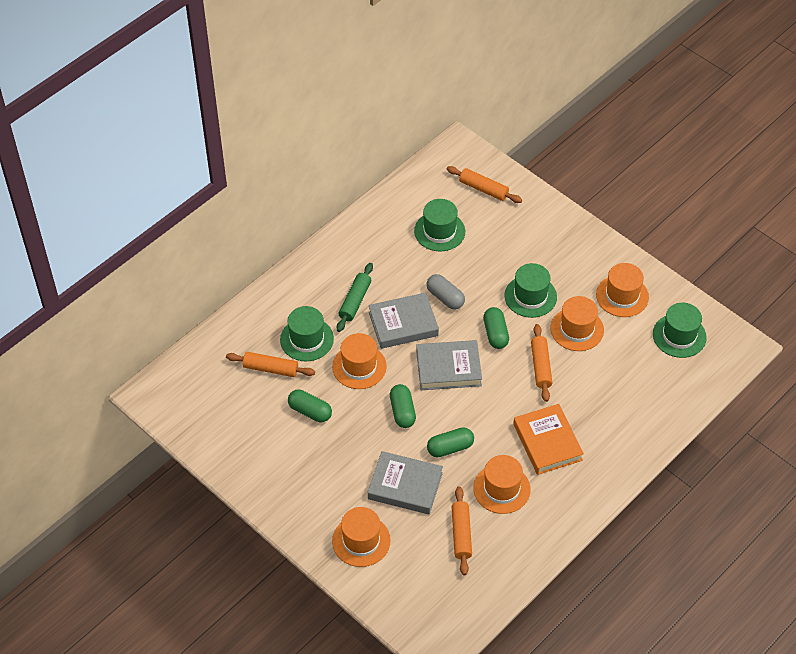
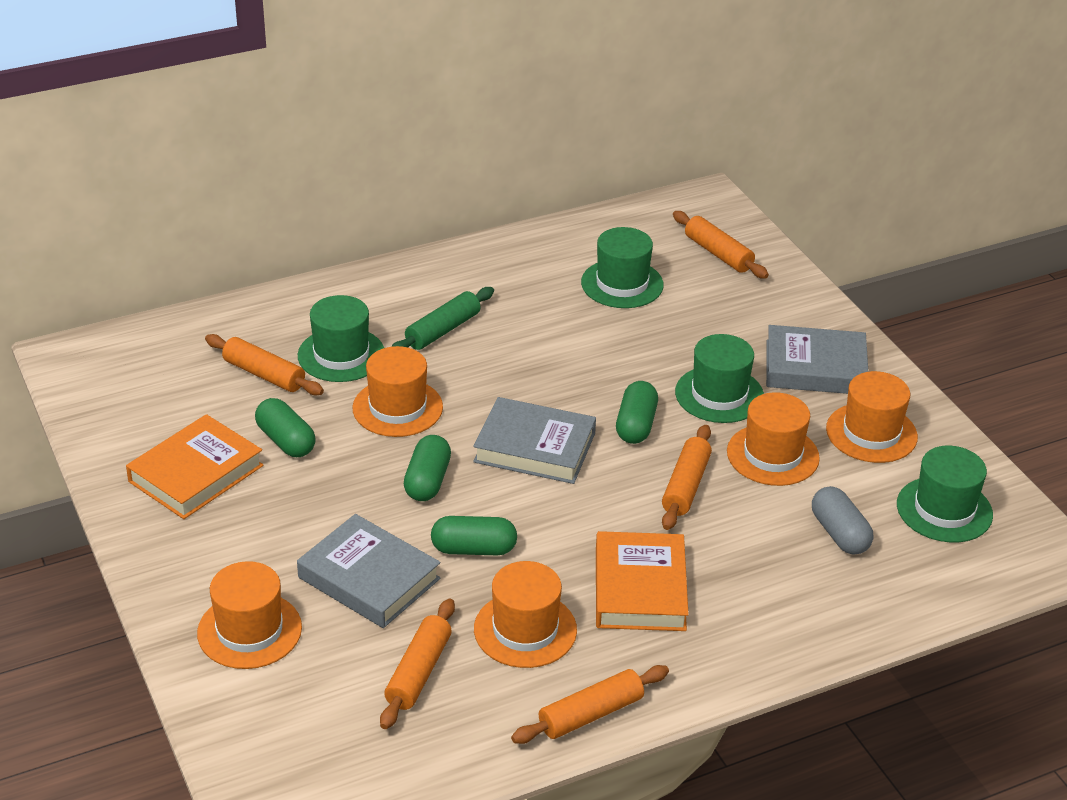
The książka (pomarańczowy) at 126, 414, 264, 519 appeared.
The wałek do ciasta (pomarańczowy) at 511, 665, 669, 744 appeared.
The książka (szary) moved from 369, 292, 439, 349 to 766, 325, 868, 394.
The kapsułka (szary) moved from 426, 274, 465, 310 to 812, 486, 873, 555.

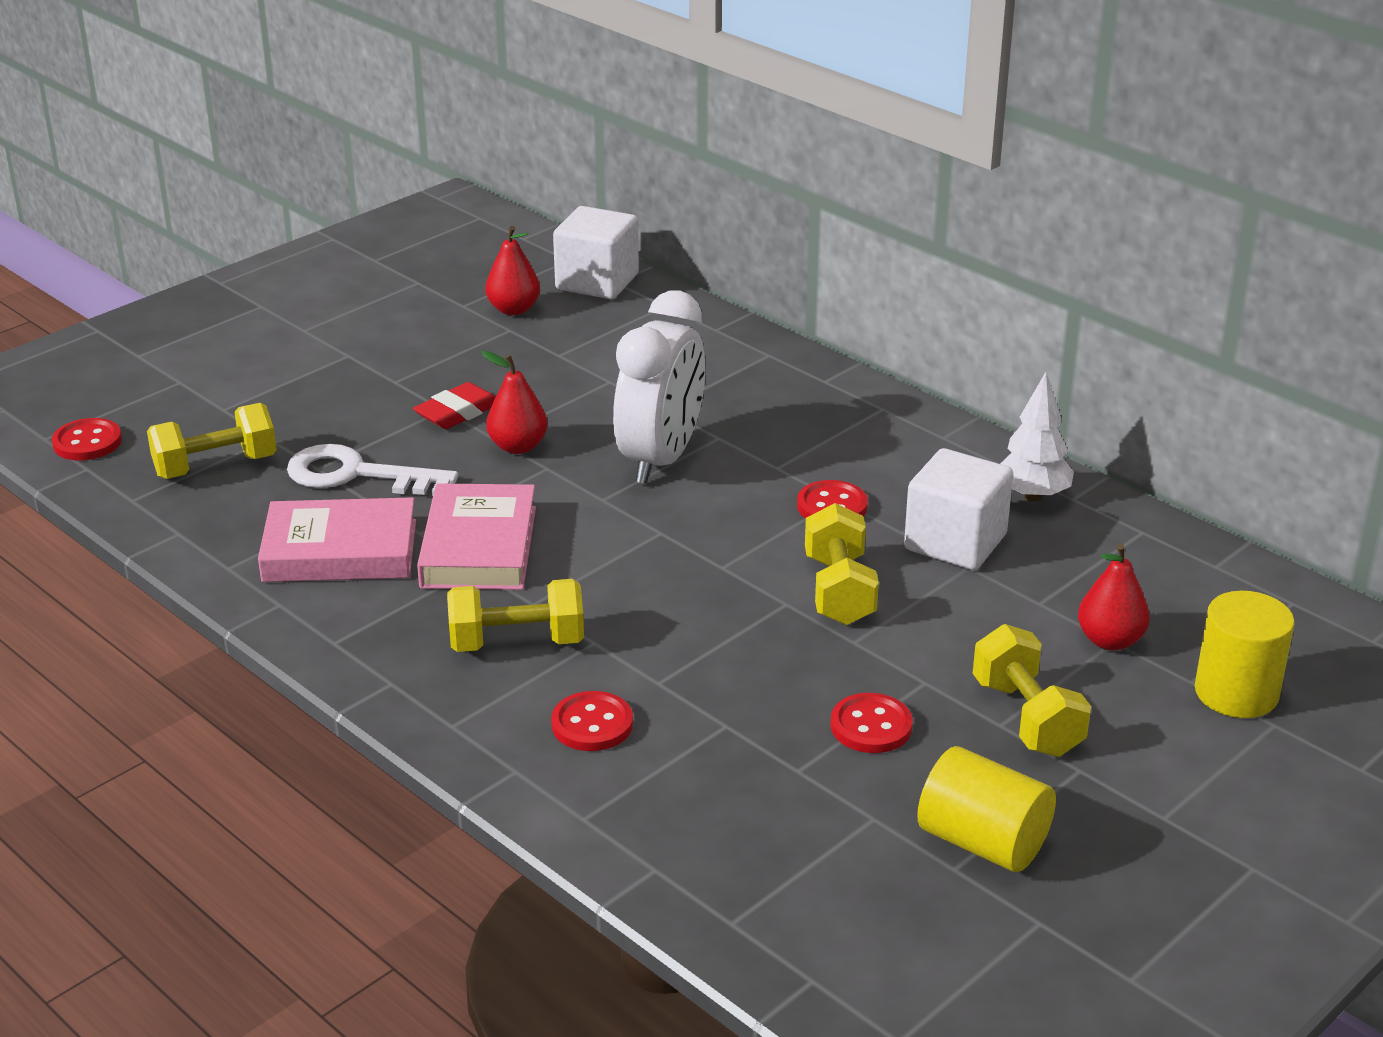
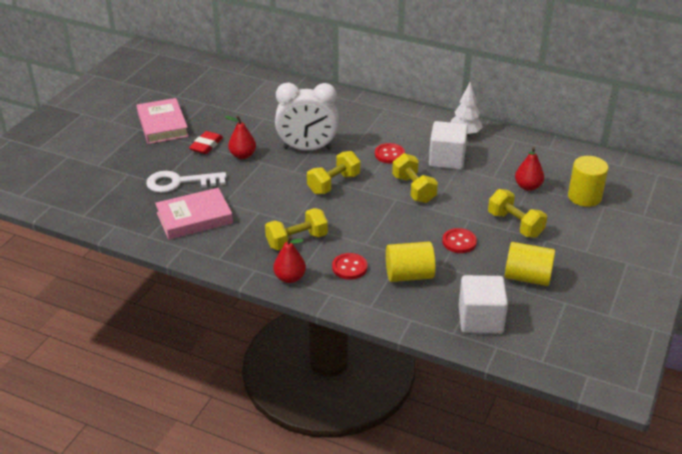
The książka (różowy) moved from 417, 483, 536, 590 to 137, 98, 189, 144.
The gruszka (czerwony) moved from 485, 226, 540, 315 to 273, 236, 306, 283.
The budzik (biały) at 613, 291, 705, 484 turned 90 degrees clockwise.
The hantel (żółty) moved from 147, 403, 277, 479 to 307, 151, 360, 194.
The walec (żółty) at 386, 242, 435, 282 appeared.
The sześcian (biały) moved from 553, 206, 639, 299 to 459, 275, 508, 334.
The guzik (czerwony) at 52, 418, 122, 460 disappeared.

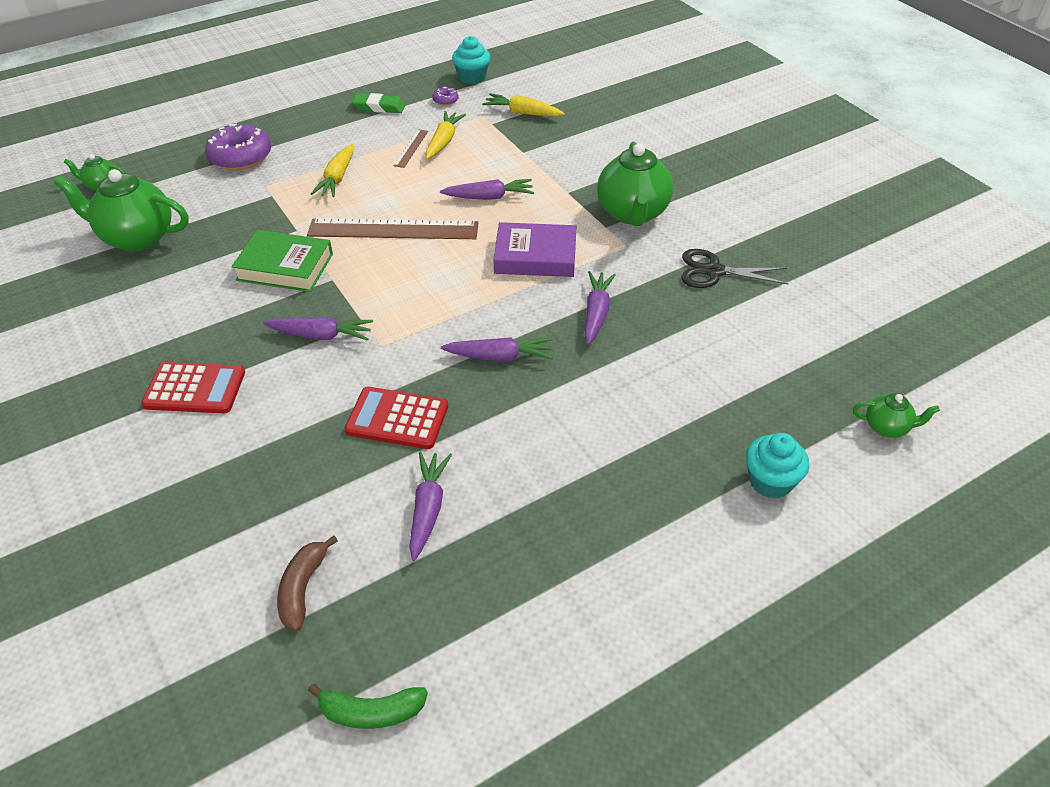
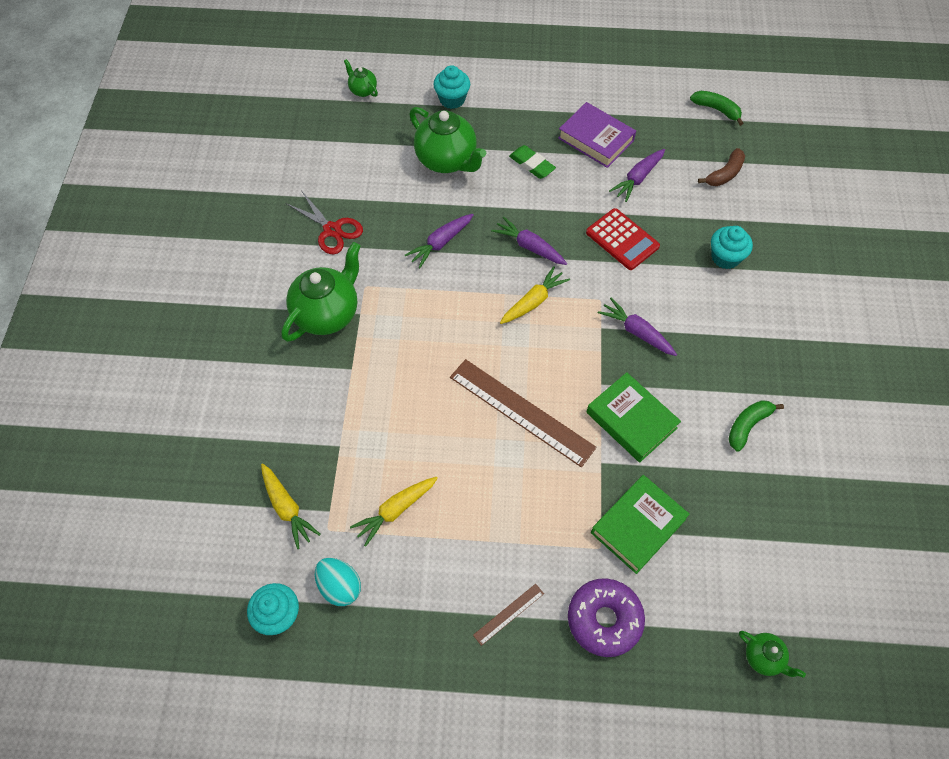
The nożyczki (czarny) at 681, 249, 789, 288 became the nożyczki (czerwony) at 286, 192, 363, 254.
The donut (fioletowy) at 433, 87, 459, 106 was replaced by the jajko (turkusowy) at 315, 558, 361, 606.
The imbryk (zielony) moved from 54, 169, 189, 251 to 409, 107, 486, 173.
The linijka (brązowy) moved from 394, 129, 428, 168 to 473, 584, 544, 646.
The marchewka (żółty) moved from 311, 144, 354, 197 to 500, 266, 570, 324.
The gumka do mazania (zielony) moved from 351, 93, 405, 113 to 509, 145, 556, 179.
The książka (fioletowy) moved from 493, 222, 576, 277 to 558, 102, 636, 168.
The książka (zielony) at 591, 475, 690, 574 appeared.
The muffinka (turkusowy) at 711, 226, 753, 269 appeared.
The banan (zielony) at 728, 400, 784, 452 appeared.
The kalkulator (czerwony) at 141, 362, 245, 413 disappeared.
The marchewka (fioletowy) at 440, 179, 534, 200 disappeared.

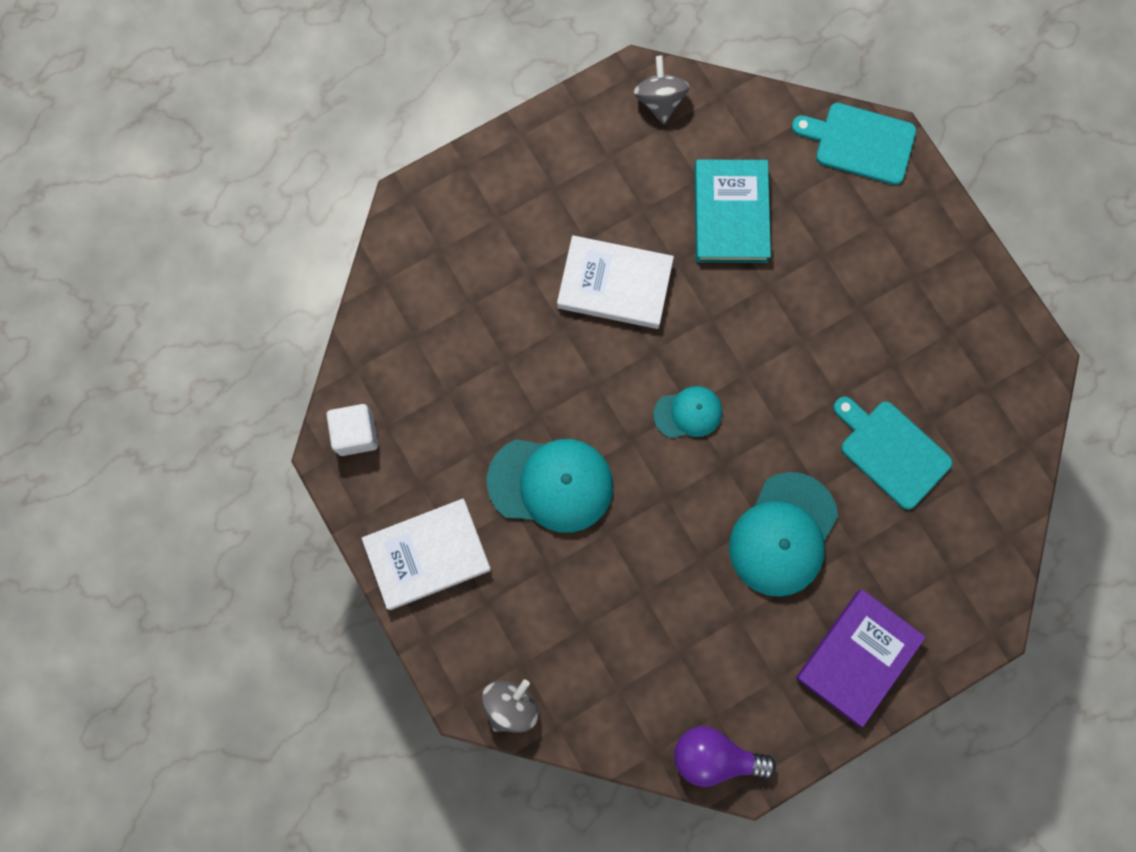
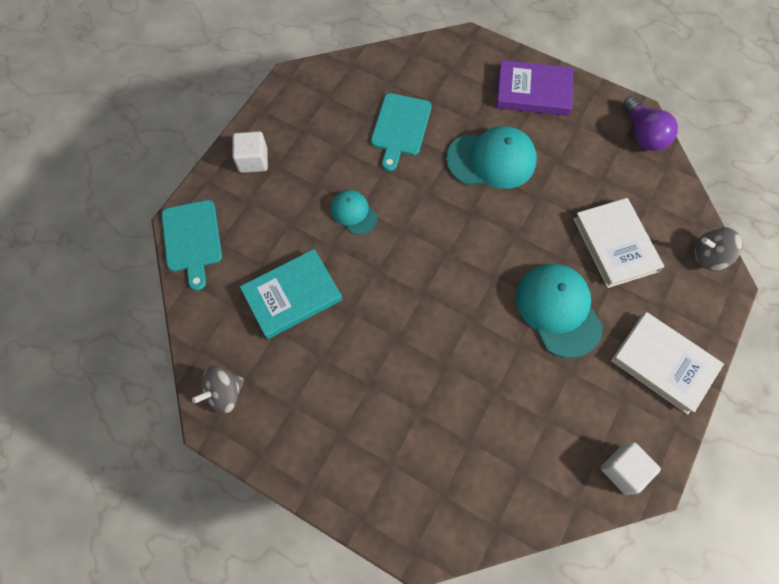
The sześcian (biały) at 232, 131, 268, 173 appeared.
The czapka (turkusowy) moved from 653, 386, 722, 438 to 331, 190, 377, 235.
The książka (biały) moved from 557, 235, 674, 329 to 574, 198, 664, 288.

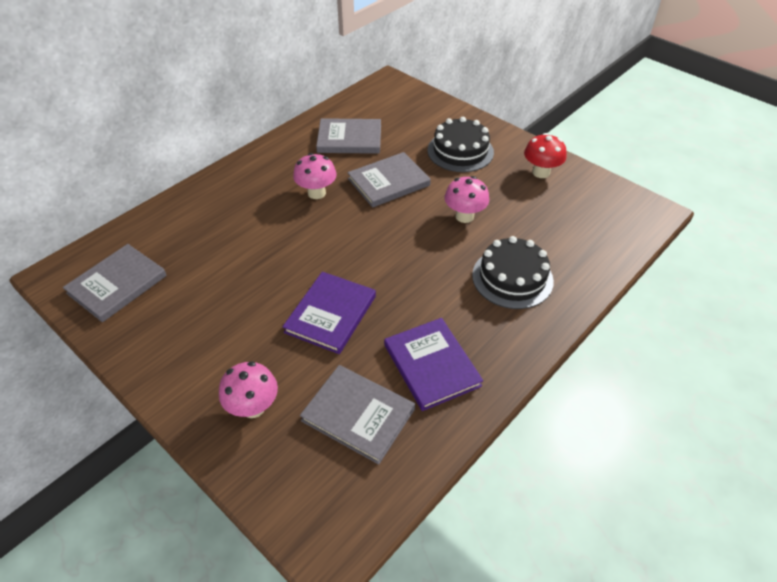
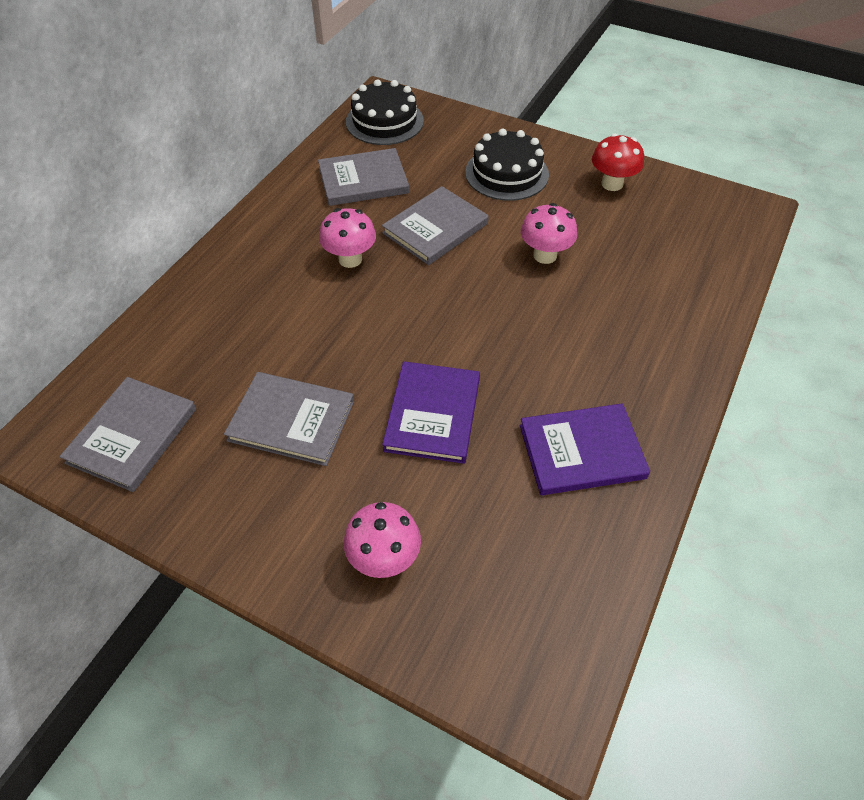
The książka (szary) moved from 300, 365, 415, 464 to 224, 372, 354, 466.
The tort (czarny) moved from 472, 236, 554, 309 to 346, 79, 424, 145.
The książka (fioletowy) at 384, 318, 483, 411 turned 60 degrees counterclockwise.

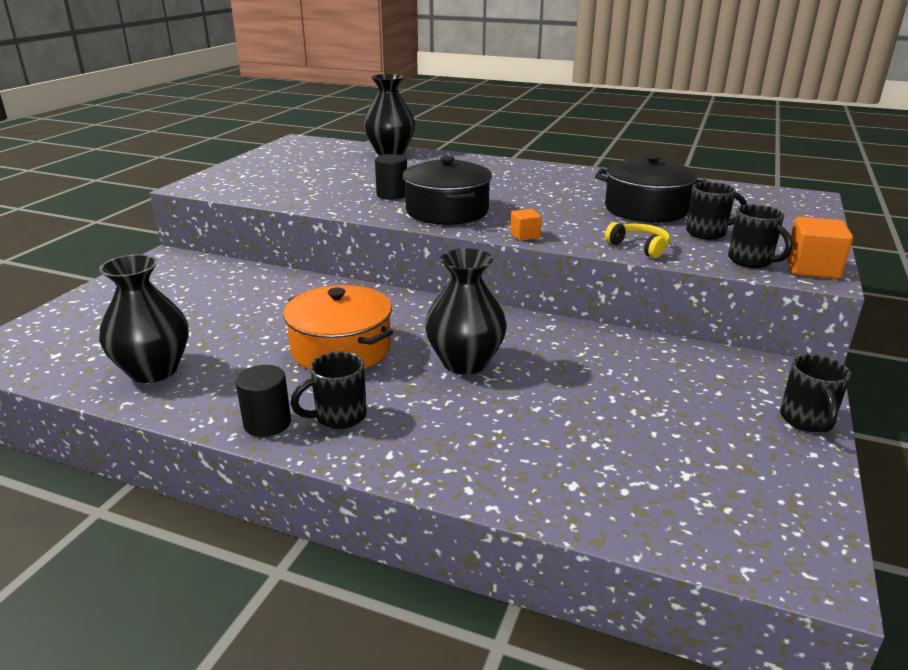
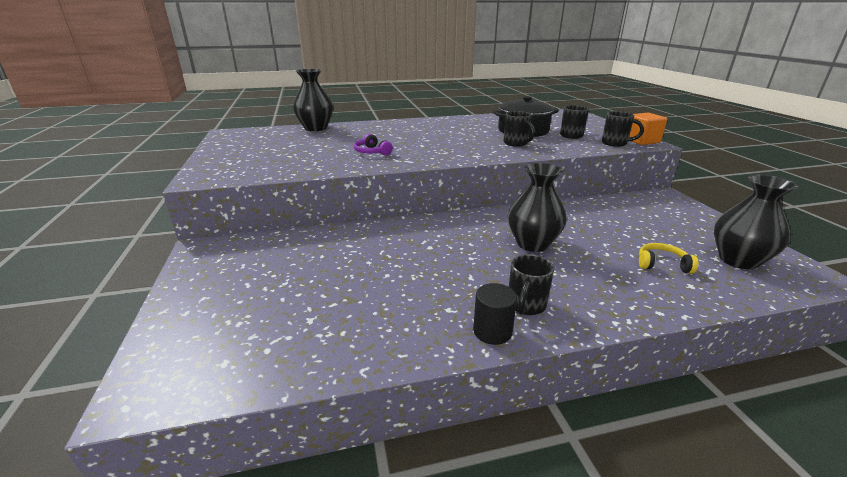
The walec (czarny) at 375, 154, 407, 200 was replaced by the słuchawki (fioletowy) at 354, 134, 393, 155.
The kubek (czarny) moved from 780, 354, 851, 432 to 503, 111, 535, 147.
The słuchawki (żółty) moved from 605, 222, 670, 258 to 639, 243, 698, 274.
The wazon (czarny) moved from 99, 254, 189, 383 to 714, 175, 798, 270.
The garnek (pomarańczowy) at 283, 285, 393, 370 disappeared.
The garnek (czarny) at 403, 156, 492, 225 disappeared.
The sześcian (pomarańczowy) at 510, 209, 542, 241 disappeared.

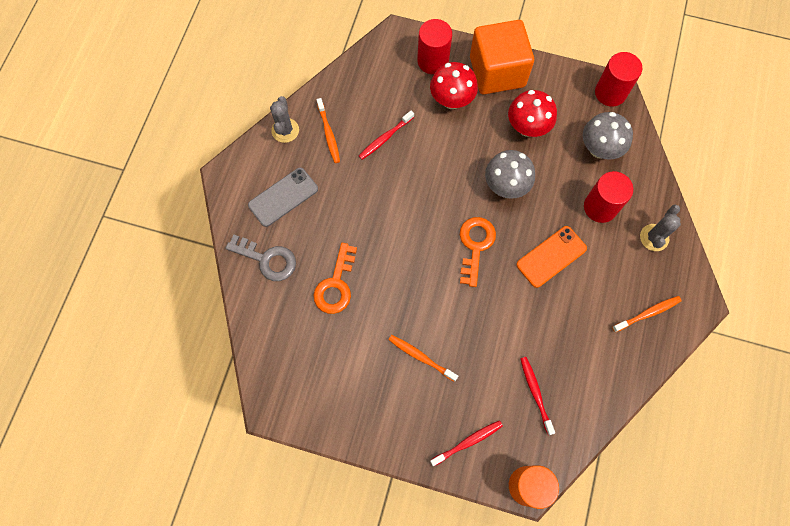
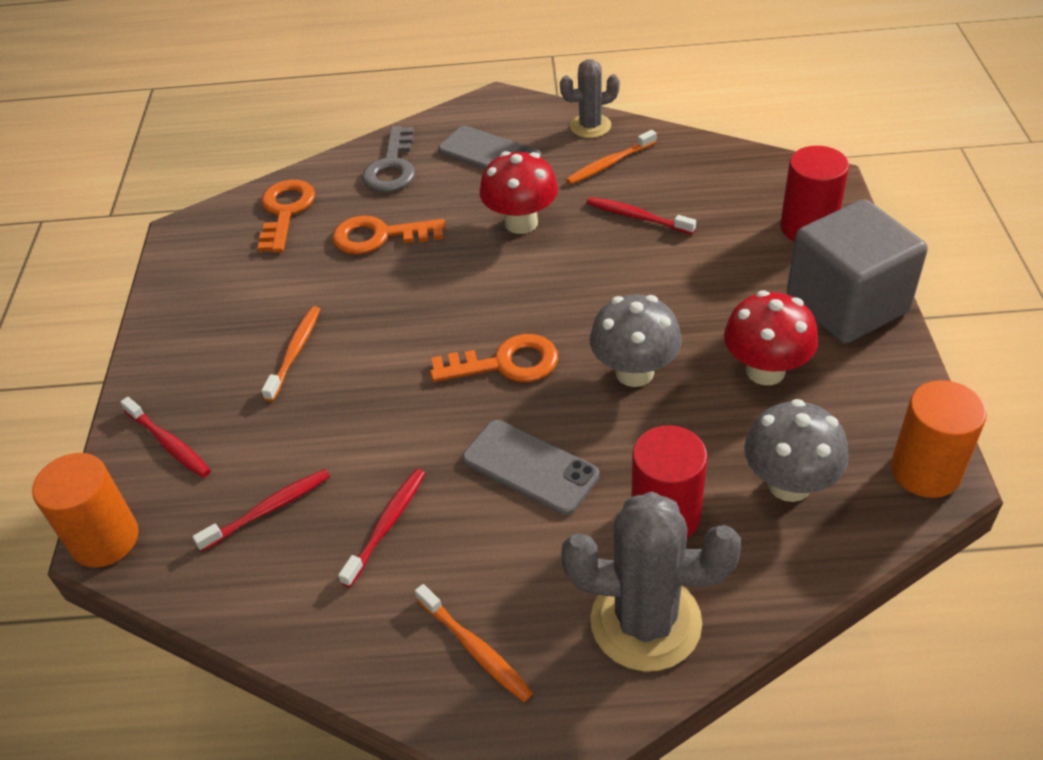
The klucz (pomarańczowy) at 258, 180, 315, 253 appeared.
The szczoteczka do zębów (czerwony) at 338, 469, 425, 587 appeared.
The telefon (pomarańczowy) at 516, 226, 587, 288 became the telefon (szary) at 462, 420, 599, 515.
The grzyb (czerwony) moved from 430, 62, 478, 109 to 480, 151, 558, 234.
The kaktus (szary) at 640, 204, 681, 251 changed to 1.75 times the size.
The sześcian (pomarańczowy) at 470, 20, 534, 94 became the sześcian (szary) at 787, 199, 928, 344.
The walec (czerwony) at 595, 52, 642, 107 became the walec (pomarańczowy) at 891, 380, 987, 498.

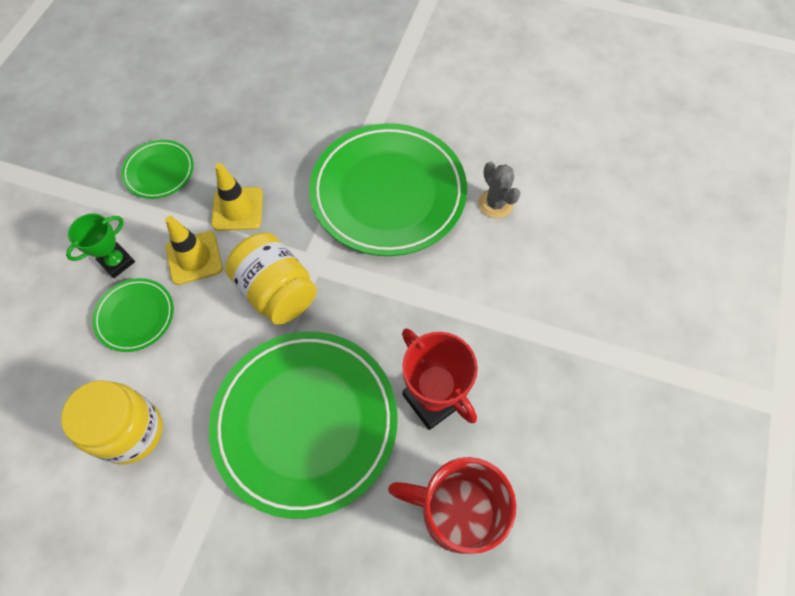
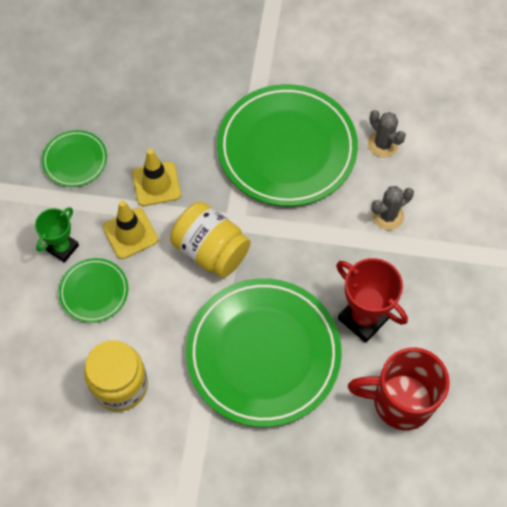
The kaktus (szary) at 371, 186, 414, 230 appeared.

